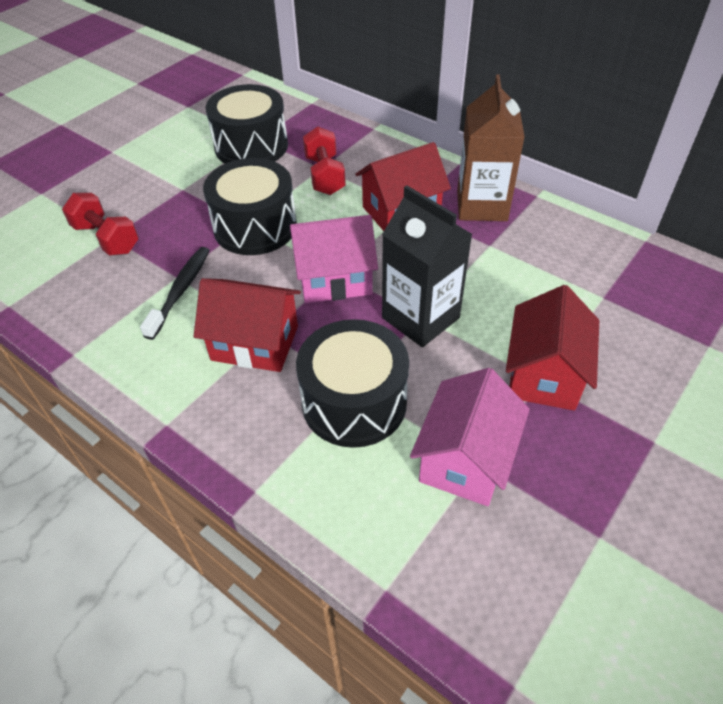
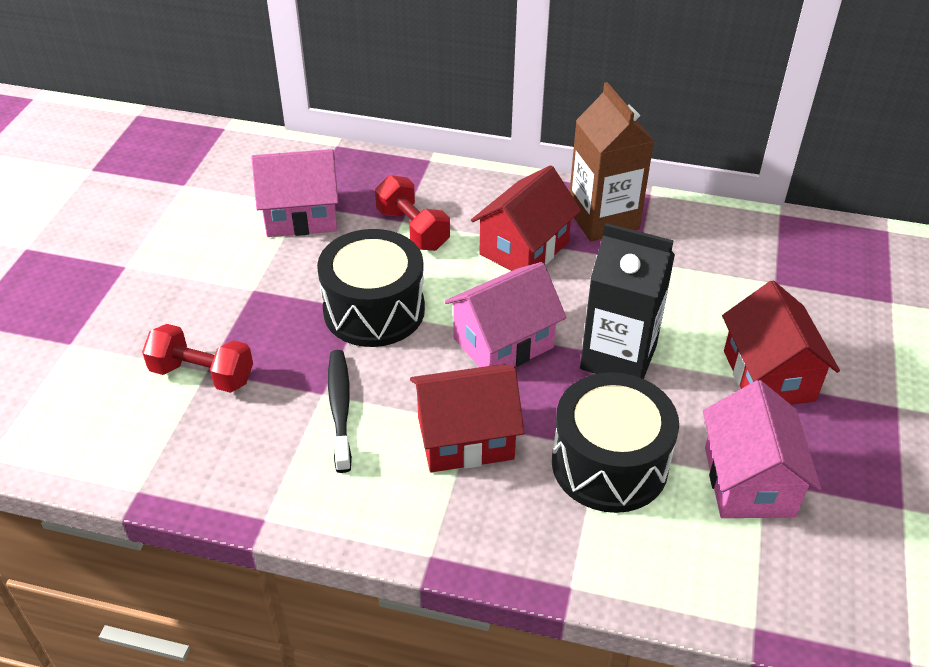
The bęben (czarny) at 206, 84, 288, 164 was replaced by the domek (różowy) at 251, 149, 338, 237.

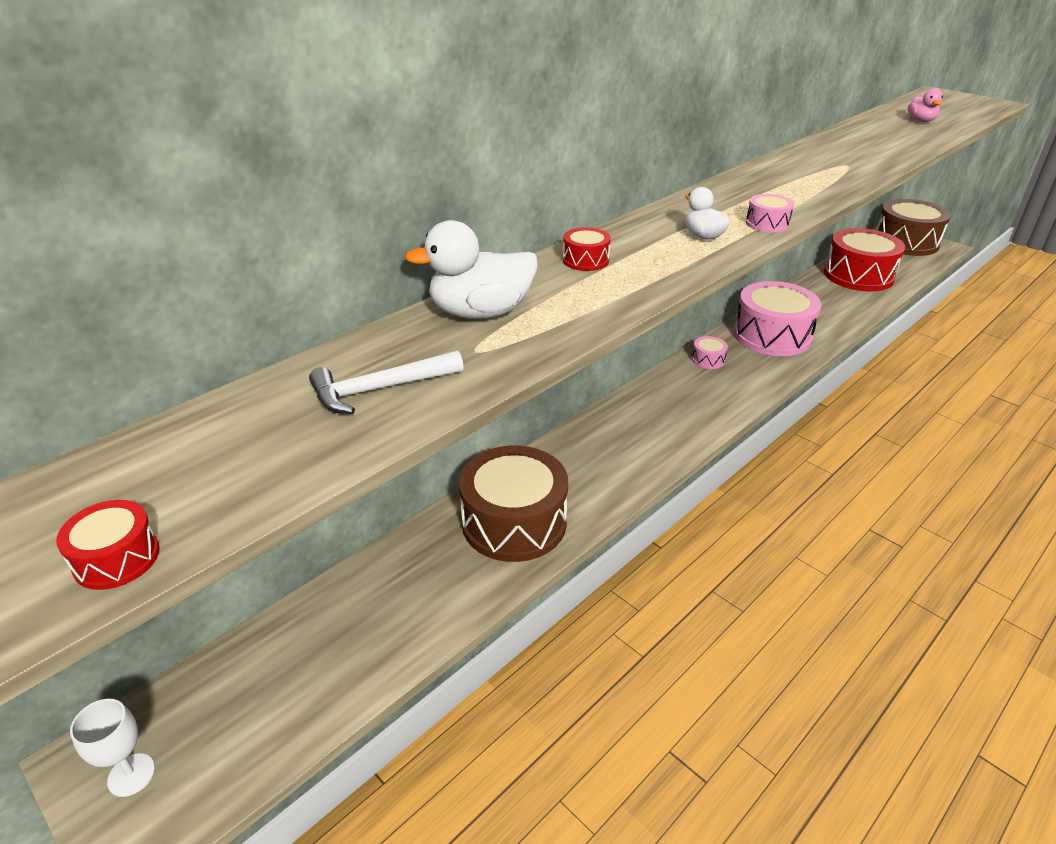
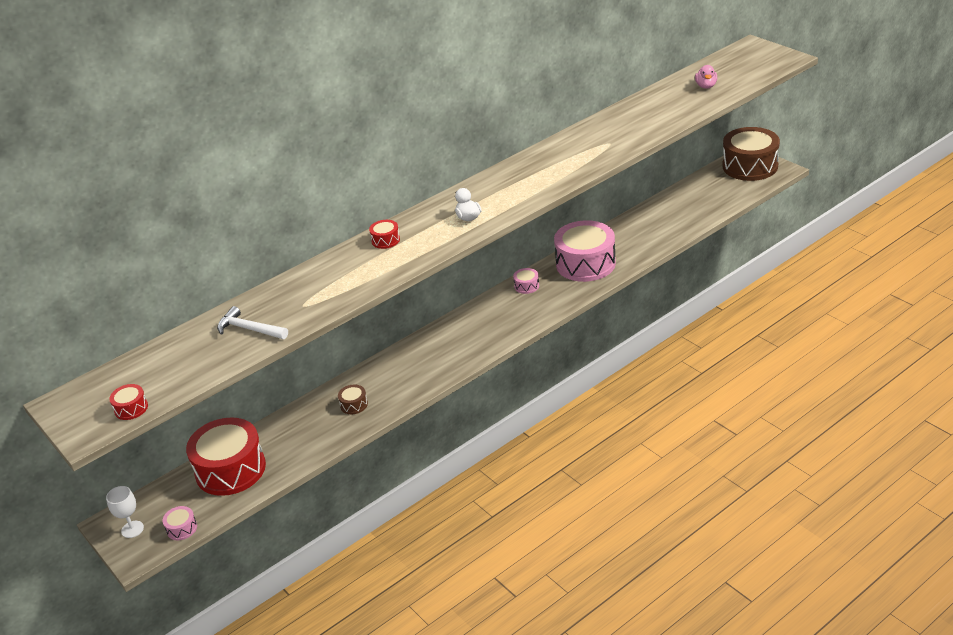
The bęben (różowy) moved from 746, 194, 794, 233 to 163, 506, 197, 540.
The bęben (czerwony) moved from 824, 228, 905, 291 to 186, 418, 266, 496.
The młotek (biały) at 309, 351, 464, 414 turned 45 degrees clockwise.
The bęben (brązowy) at 459, 446, 568, 562 changed to 0.41 times the size.
The kaczka (biały) at 405, 220, 538, 319 disappeared.

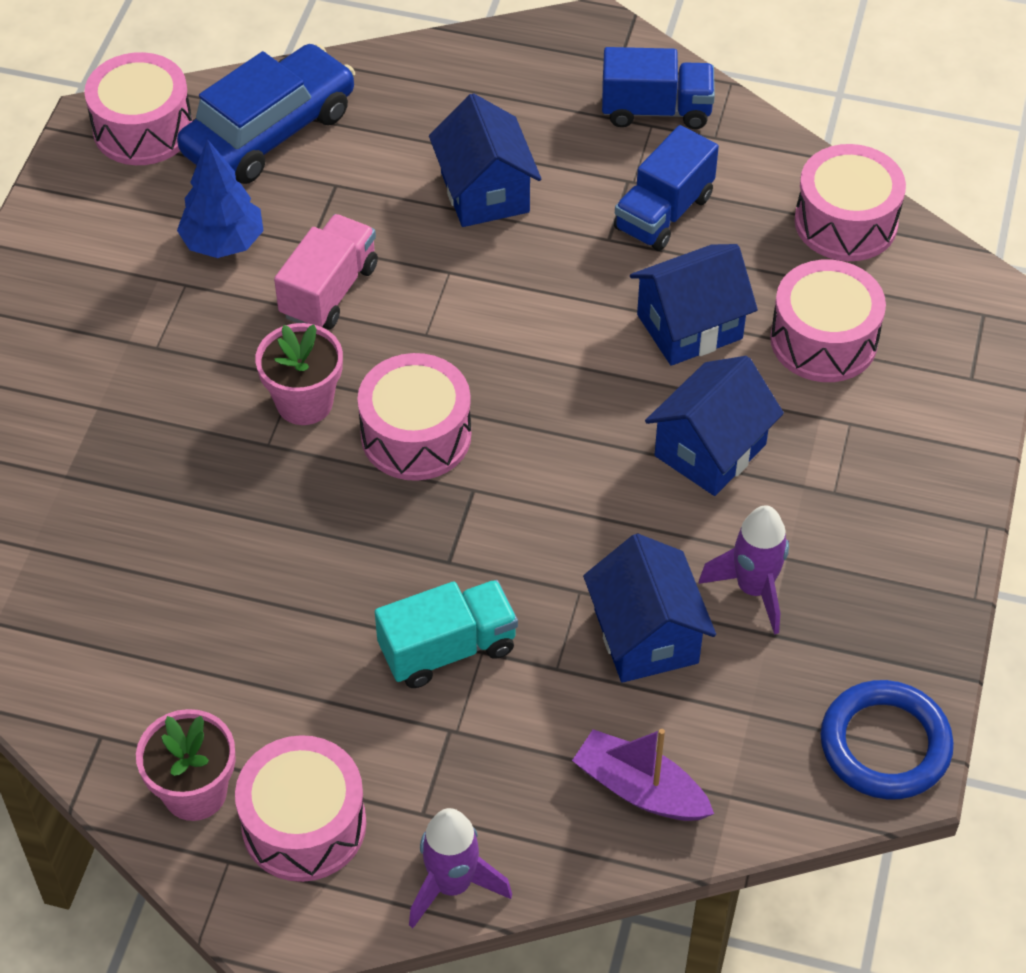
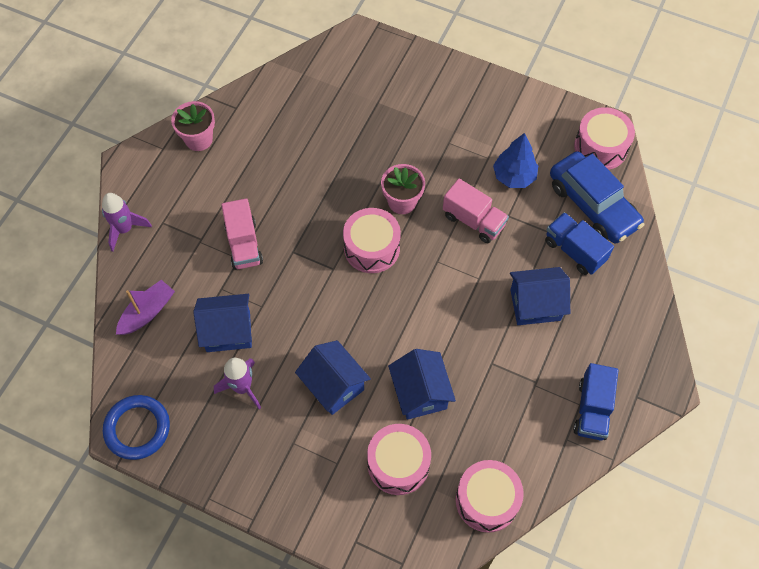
The ciężarówka (turkusowy) at 375, 580, 518, 688 became the ciężarówka (różowy) at 221, 198, 263, 270.
The ciężarówka (niebieski) moved from 614, 125, 719, 251 to 545, 212, 614, 275.
The bęben (różowy) at 235, 735, 366, 882 disappeared.

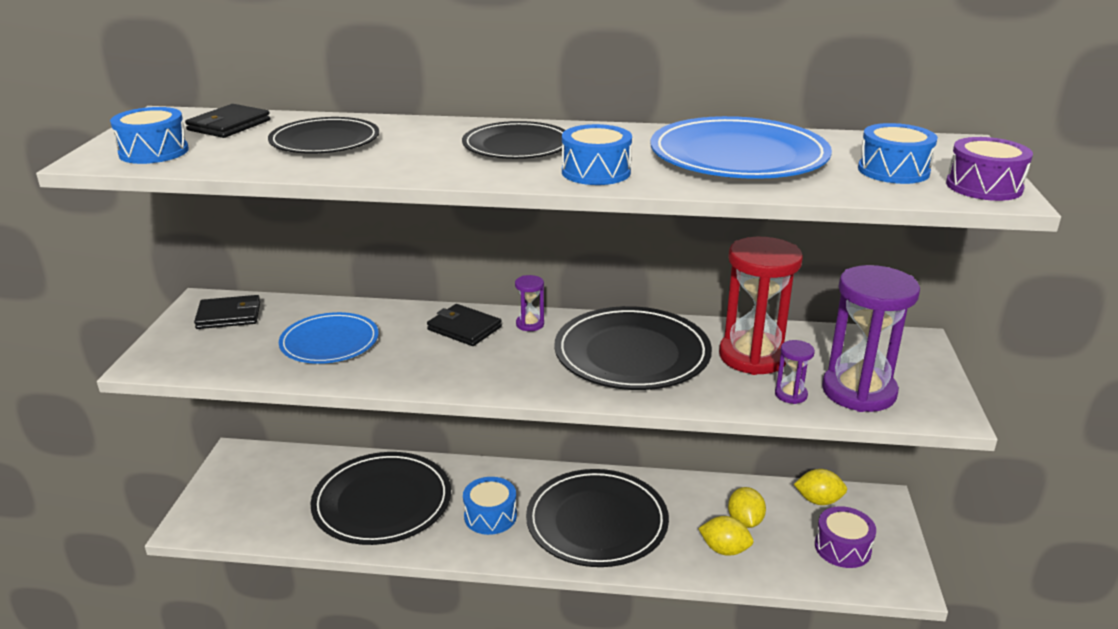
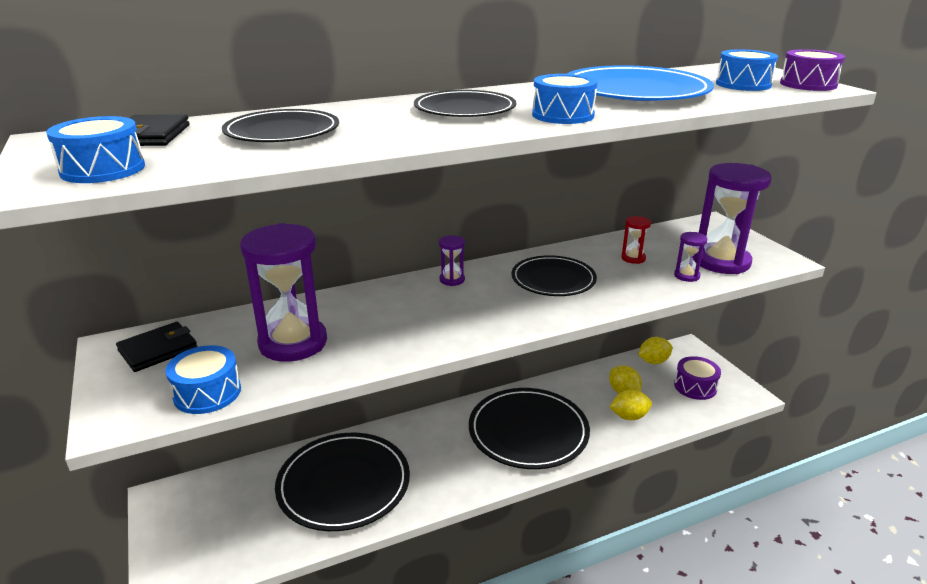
The bęben (niebieski) moved from 463, 477, 517, 535 to 166, 345, 241, 414.
The talerz (niebieski) at 279, 312, 379, 364 was replaced by the klepsydra (fioletowy) at 240, 223, 327, 362.
The talerz (czarny) at 555, 306, 712, 390 changed to 0.64 times the size.
The klepsydra (czerwony) at 719, 237, 803, 375 changed to 0.44 times the size.
The portfel (czarny) at 427, 304, 502, 346 disappeared.

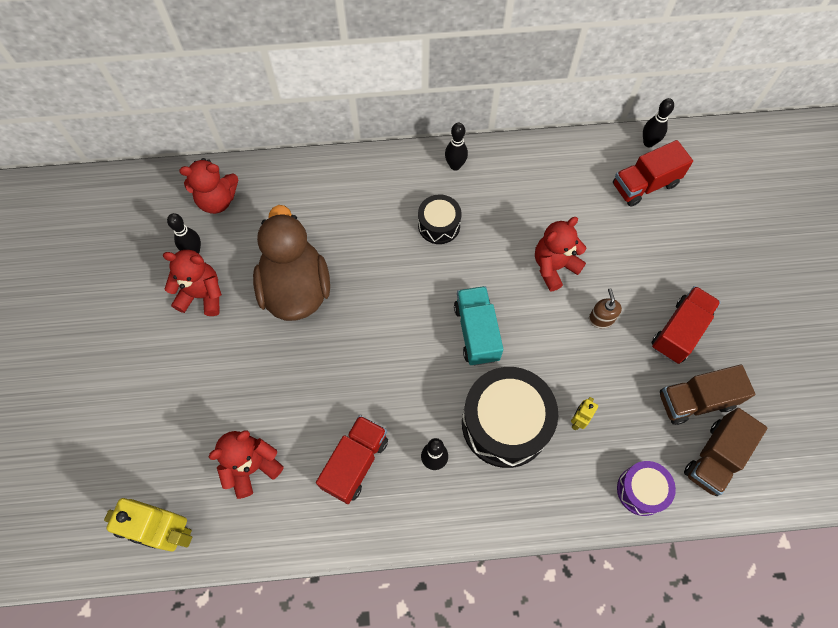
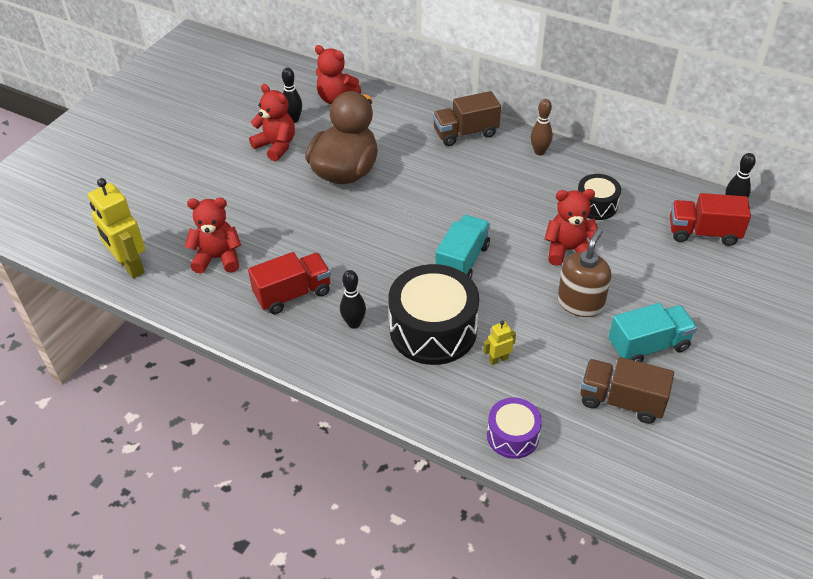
The ciężarówka (brązowy) moved from 684, 408, 767, 496 to 433, 91, 501, 146.
The kręgiel (czarny) at 445, 123, 468, 171 became the kręgiel (brązowy) at 530, 99, 553, 155.
The dozownik mydła (brązowy) at 589, 288, 622, 328 changed to 1.74 times the size.
The bęben (czarny) moved from 418, 195, 462, 244 to 578, 174, 621, 220.
The ciężarówka (czerwony) at 652, 286, 721, 364 became the ciężarówka (turkusowy) at 609, 303, 697, 362.

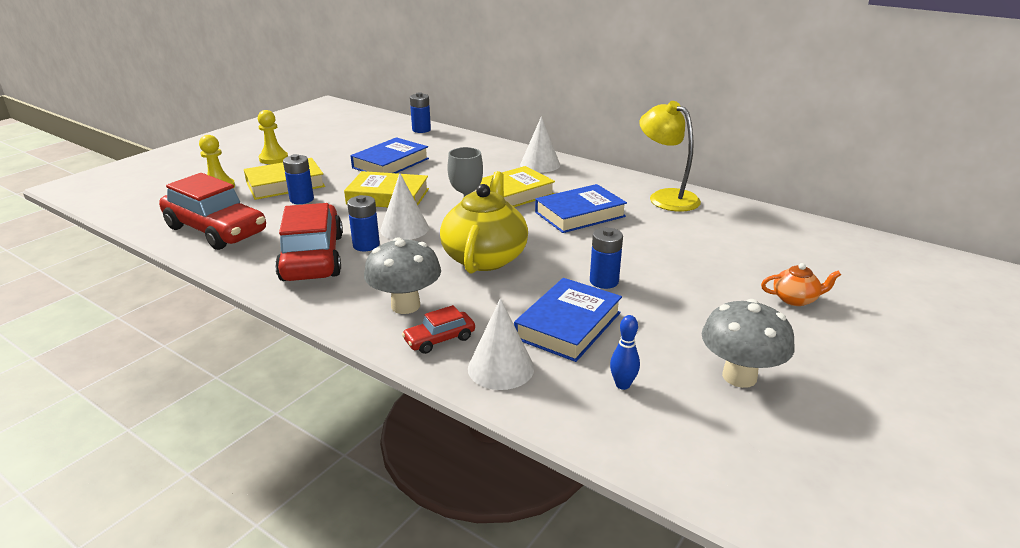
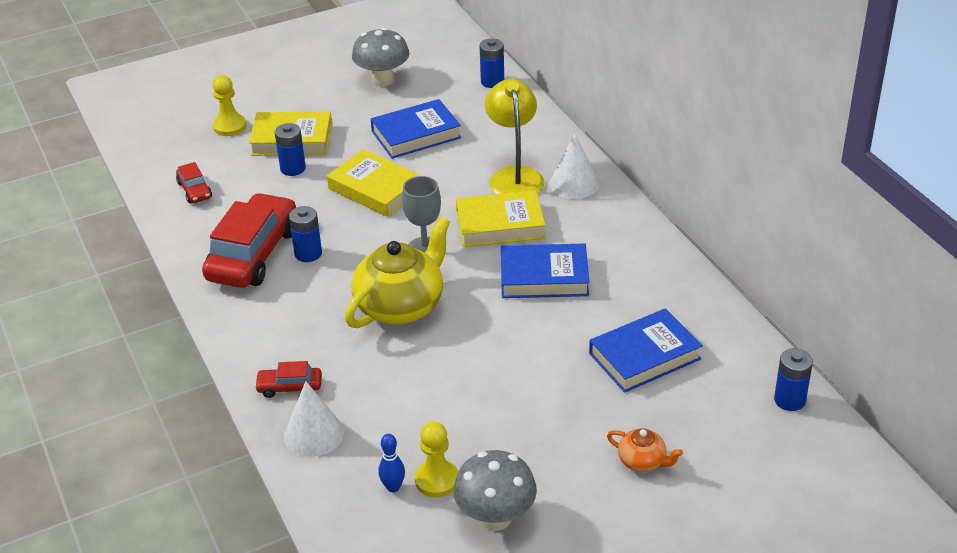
The samochód (czerwony) at 159, 173, 266, 250 changed to 0.46 times the size.
The grzyb (szary) moved from 364, 237, 441, 314 to 352, 28, 409, 86.
The pionek (żółty) moved from 258, 110, 288, 164 to 415, 421, 458, 497.
The lampka (żółty) moved from 639, 101, 701, 212 to 485, 79, 544, 194.
The książka (niebieski) moved from 514, 278, 622, 362 to 589, 308, 703, 393.
The bateria (niebieski) moved from 590, 228, 623, 289 to 774, 348, 813, 411.
The stożek (biały) at 380, 173, 429, 240 disappeared.

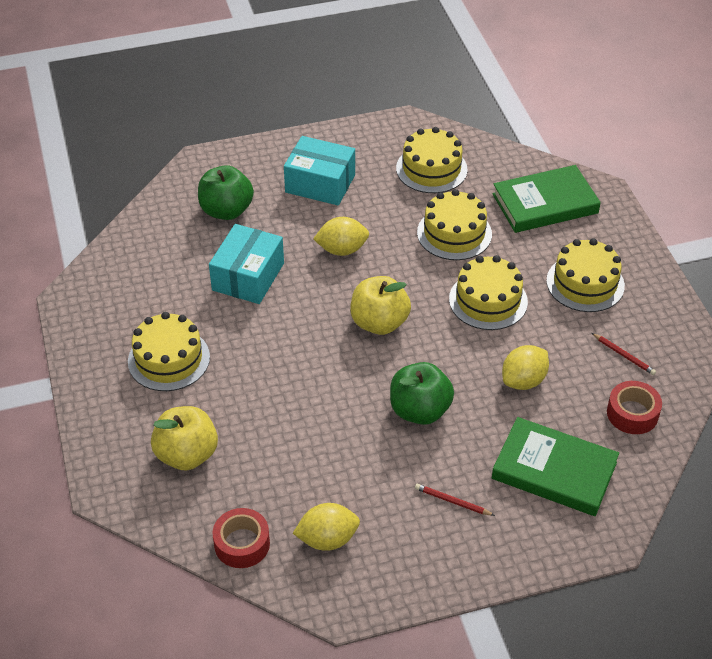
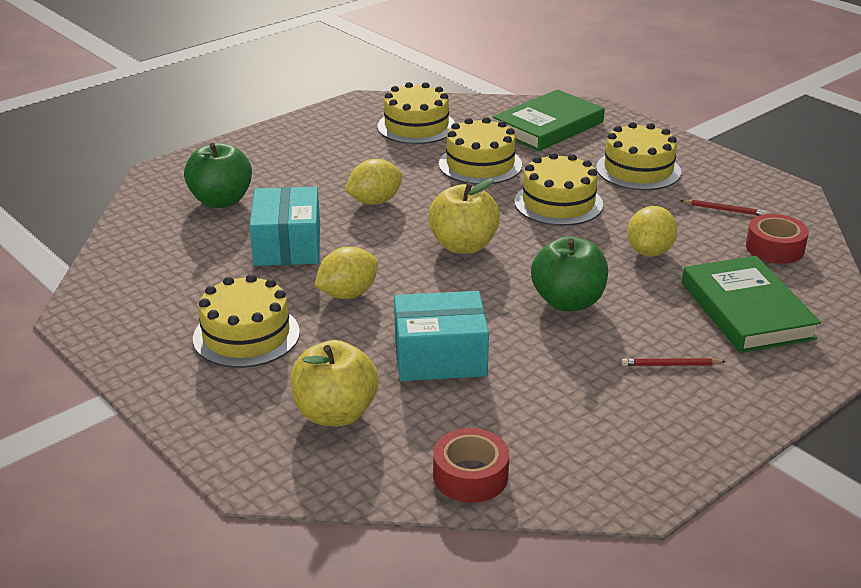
The cytryna (żółty) moved from 293, 503, 360, 551 to 314, 247, 378, 299.
The pudełko (turkusowy) moved from 284, 136, 355, 206 to 394, 291, 489, 381.
The książka (zielony) at 492, 417, 619, 516 turned 75 degrees clockwise.

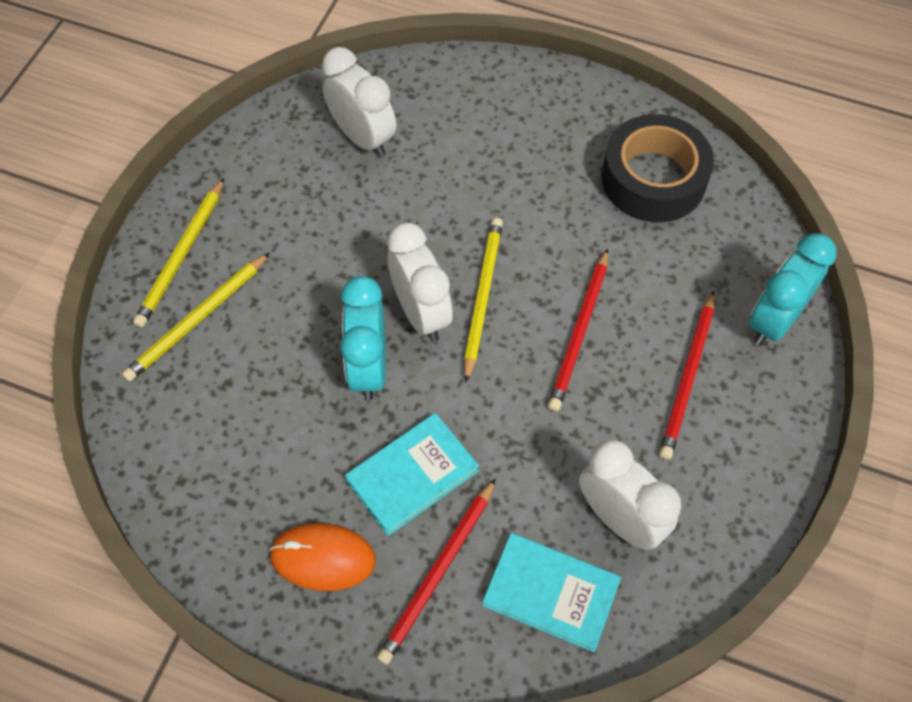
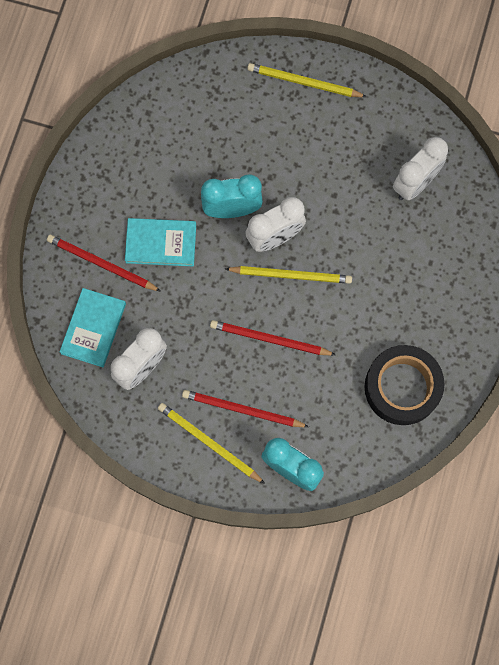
The książka (turkusowy) at 345, 413, 479, 536 turned 45 degrees counterclockwise.
The ołówek (żółty) moved from 122, 252, 270, 382 to 158, 403, 265, 484.
The myszka (pomarańczowy) at 269, 523, 376, 591 disappeared.

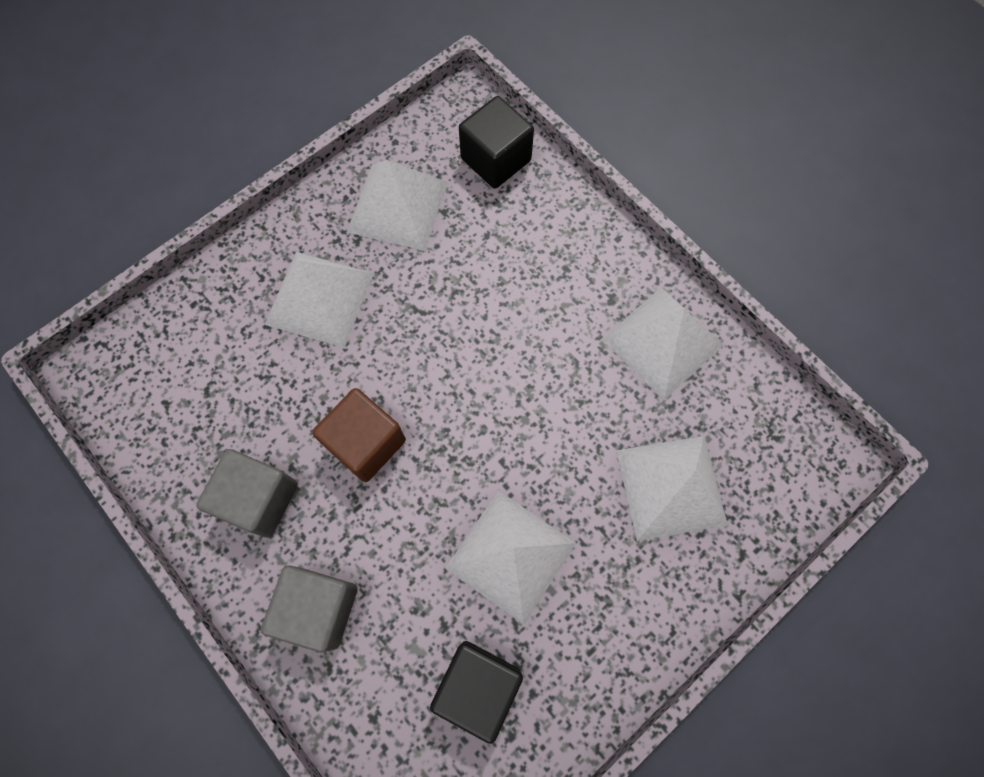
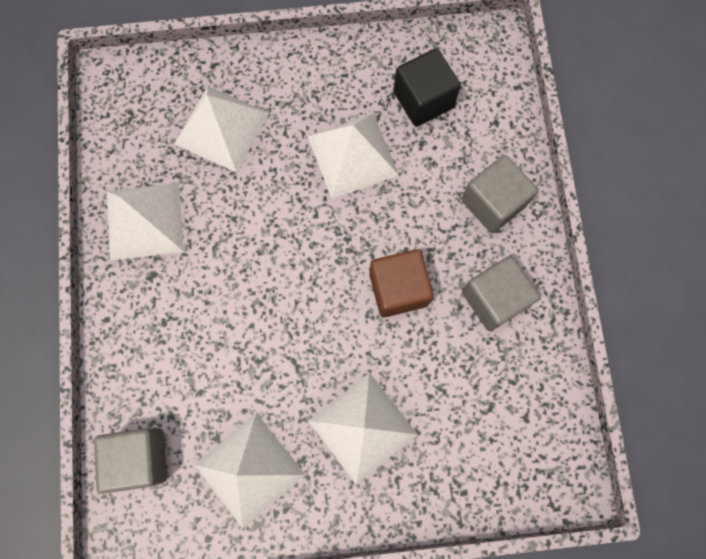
The sześcian (czarny) at 459, 96, 534, 189 became the sześcian (szary) at 94, 428, 167, 494.

